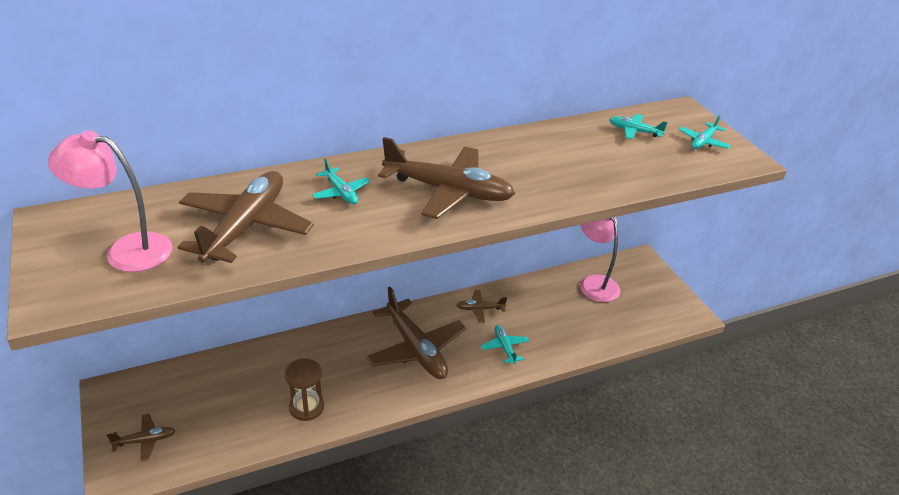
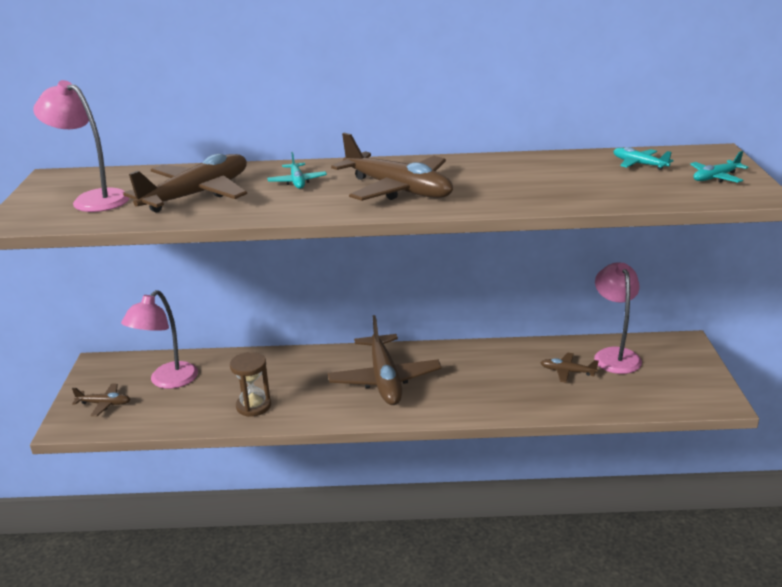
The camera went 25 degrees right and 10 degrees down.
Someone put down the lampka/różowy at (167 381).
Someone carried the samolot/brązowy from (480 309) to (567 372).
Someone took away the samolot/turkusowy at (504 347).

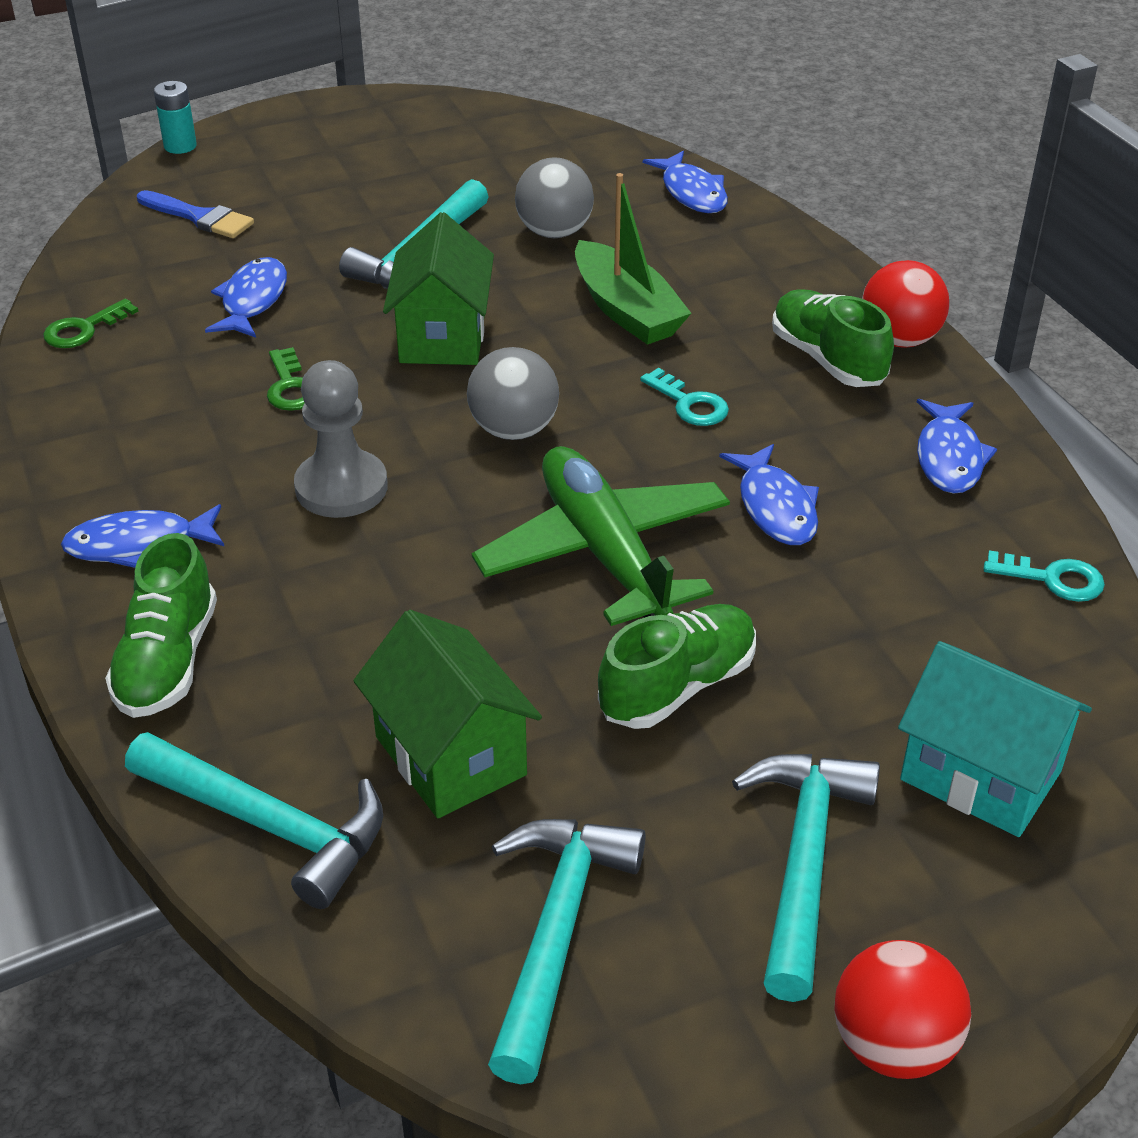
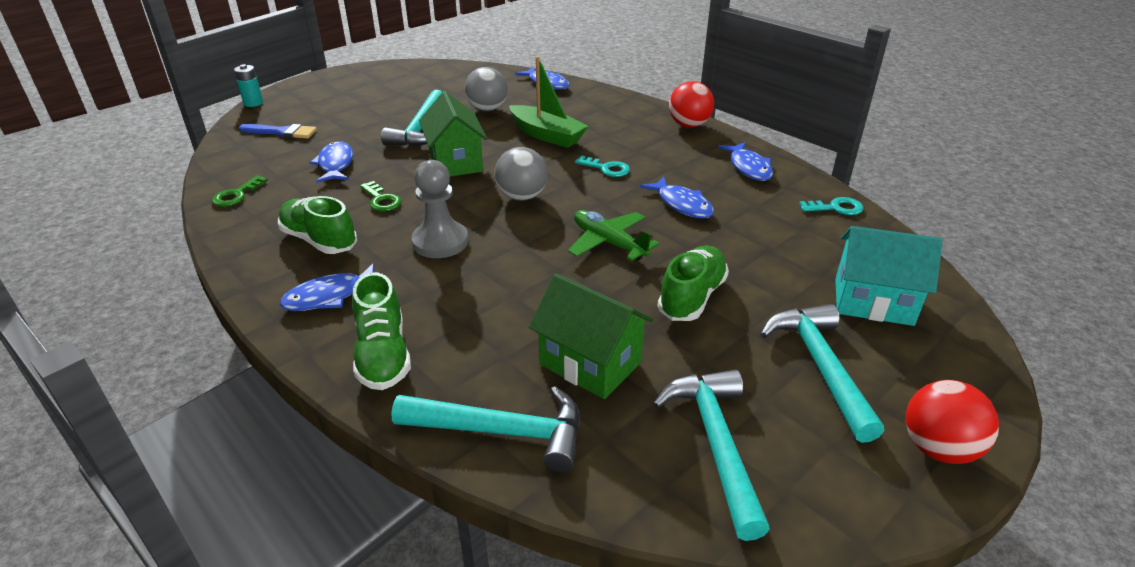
The camera went 20 degrees left and 5 degrees down.
Someone carried the but/zielony from (827 359) to (319 240).
Someone scaled the samolot/zielony at (604 553) by 0.64.

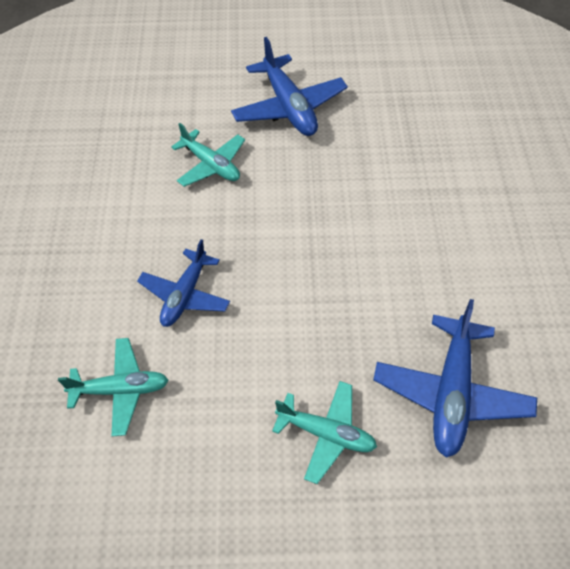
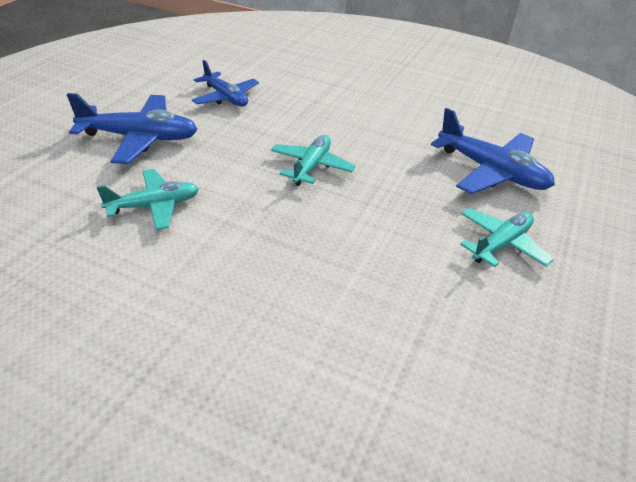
The camera went 65 degrees left and 15 degrees down.
Someone carried the samolot/niebieski from (185 295) to (225 97).
Someone carried the samolot/turkusowy from (120 390) to (311 166).

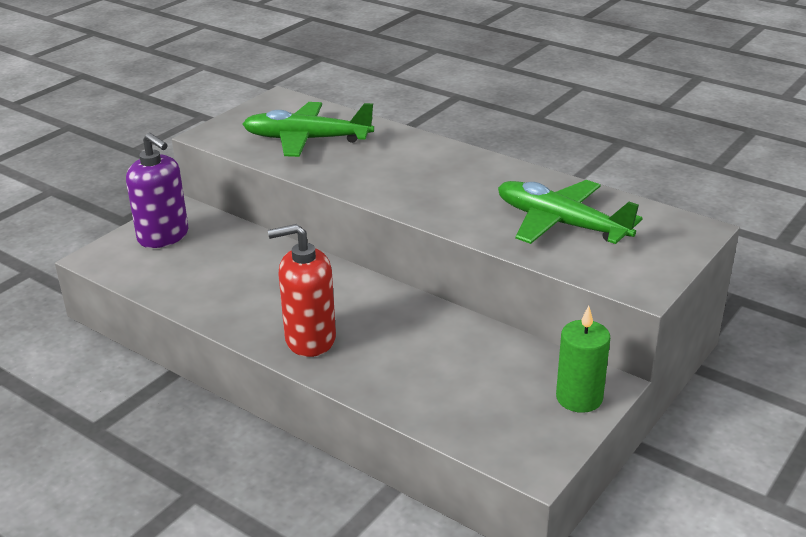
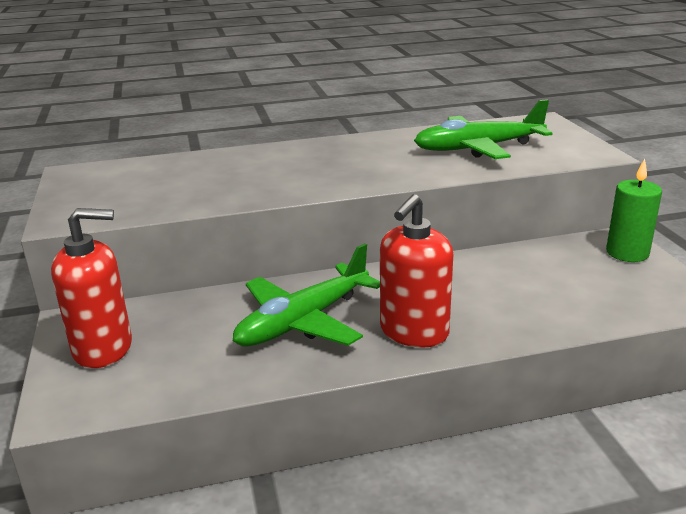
The camera went 50 degrees left and 5 degrees down.
Someone repainted the dozownik mydła/fioletowy at (163 236), which became the dozownik mydła/czerwony at (103 348).
Someone carried the samolot/zielony from (307 139) to (304 321).

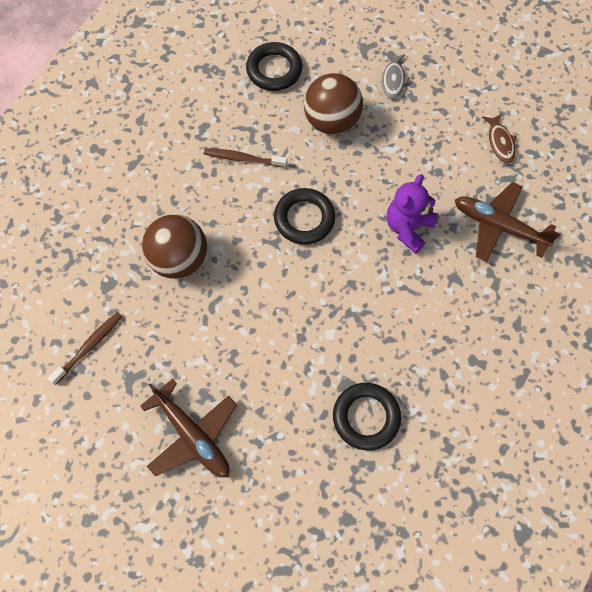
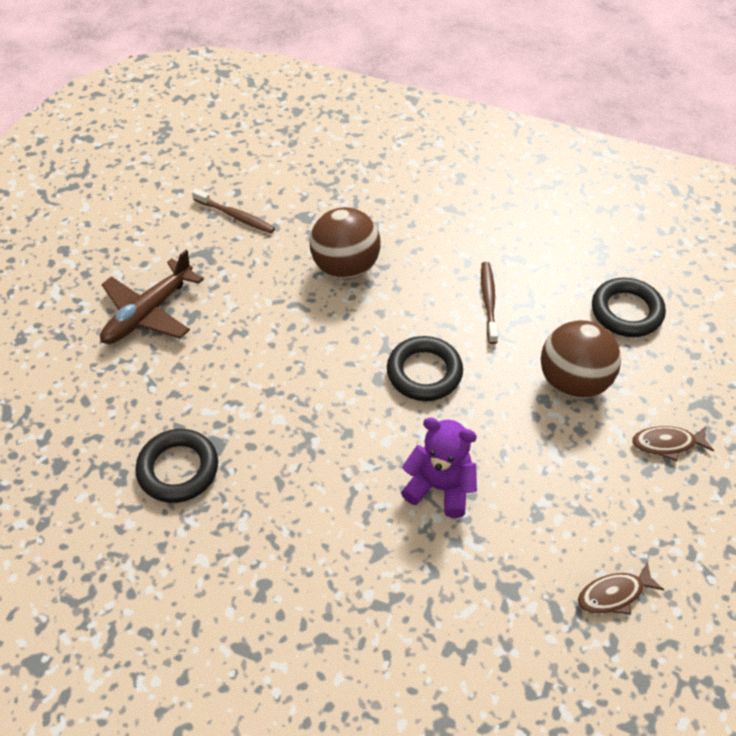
The camera went 80 degrees right and 15 degrees down.
Someone repainted the ryba/szary at (393 80), which became the ryba/brązowy at (667 443).
Someone took away the samolot/brązowy at (499 226).

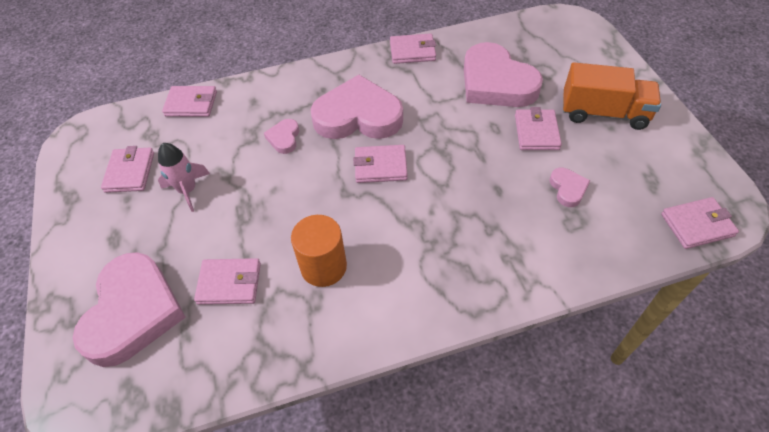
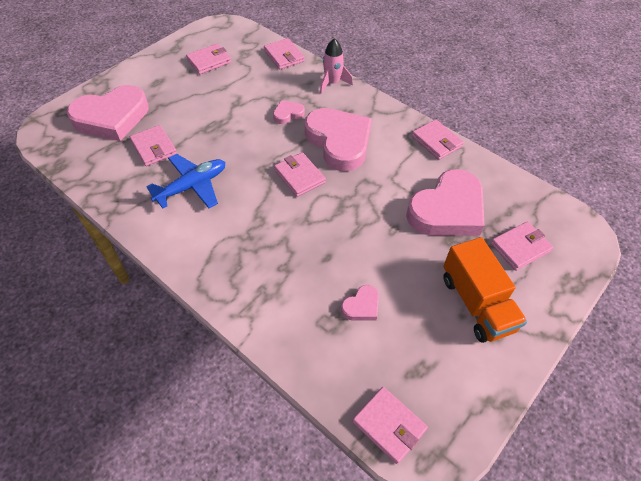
The camera went 55 degrees right and 0 degrees up.
Someone swapped the walec/pomarańczowy at (323 266) for the samolot/niebieski at (192 186).
Someone carried the rakieta/różowy from (188 190) to (332 83).
Someone rotated the serce/różowy at (496 83) by 150 degrees counterclockwise.
Someone carried the portfel/różowy from (536 132) to (520 247).

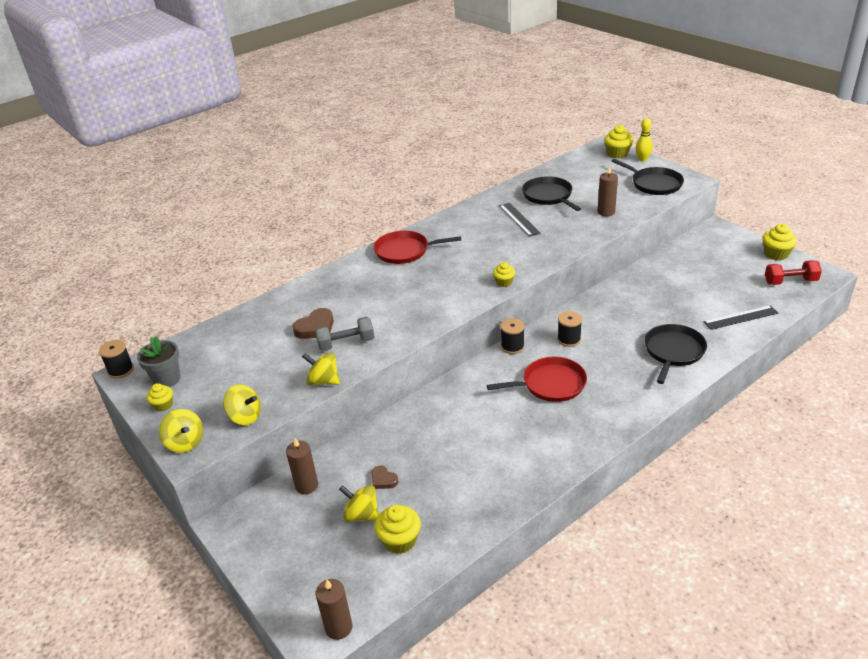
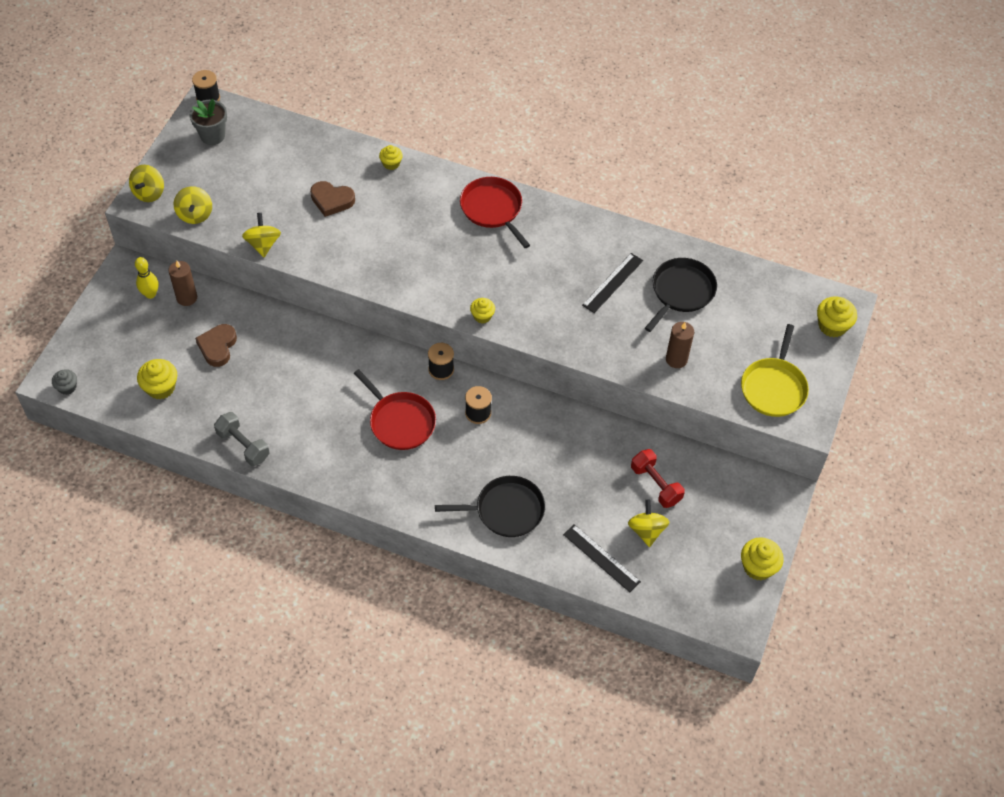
The camera went 55 degrees right and 20 degrees up.
Someone swapped the świeca/brązowy at (339 627) for the muffinka/szary at (67 387).
Someone carried the kręgiel/żółty from (642 159) to (150 294).
Someone scaled the serce/brązowy at (383 480) by 1.66.
Someone carried the hantel/szary from (346 343) to (243 445).
Someone carried the muffinka/żółty from (163 405) to (391 163).
Someone carried the bączek/żółty from (362 515) to (646 530).
Someone carried the hantel/czerwony from (790 281) to (656 484).
Someone repainted the patelnia/czarny at (654 184), which became the patelnia/żółty at (774 387).

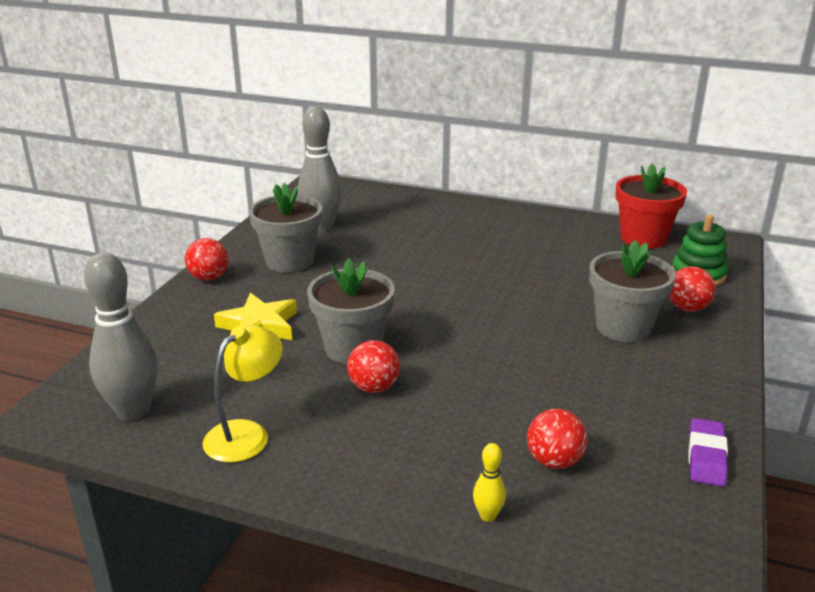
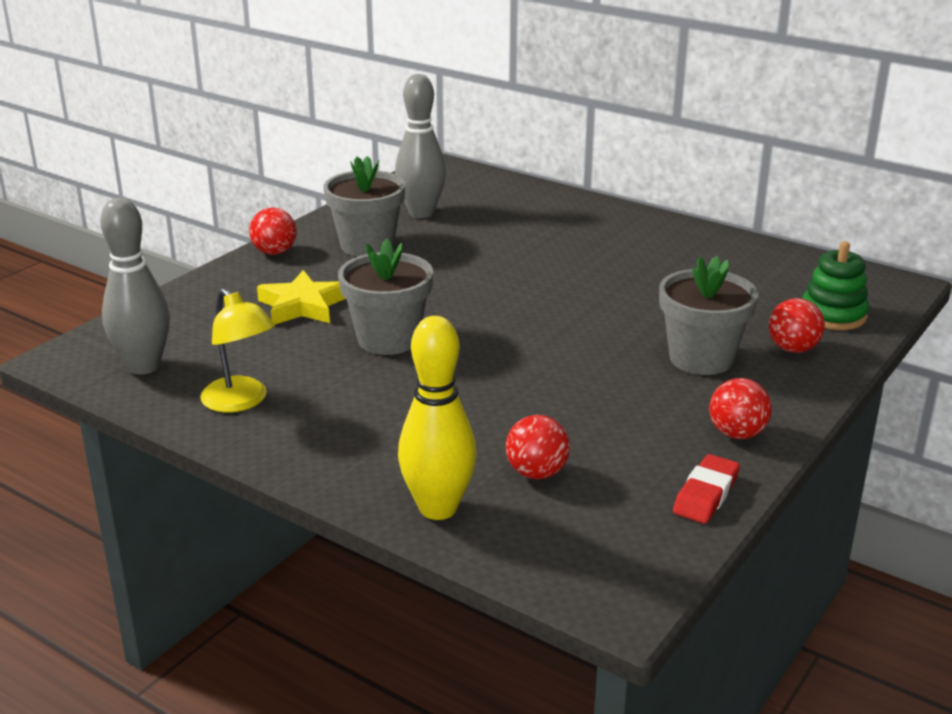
The camera went 15 degrees right and 0 degrees up.
Someone rotated the lampka/żółty at (246 434) by 90 degrees clockwise.
Someone scaled the kręgiel/żółty at (488 516) by 2.27.
Someone repainted the gumka do mazania/fioletowy at (706 457), which became the gumka do mazania/czerwony at (706 494).
Someone carried the piłka/czerwony from (374 387) to (737 434).
Someone took away the doniczka/czerwony at (643 238).

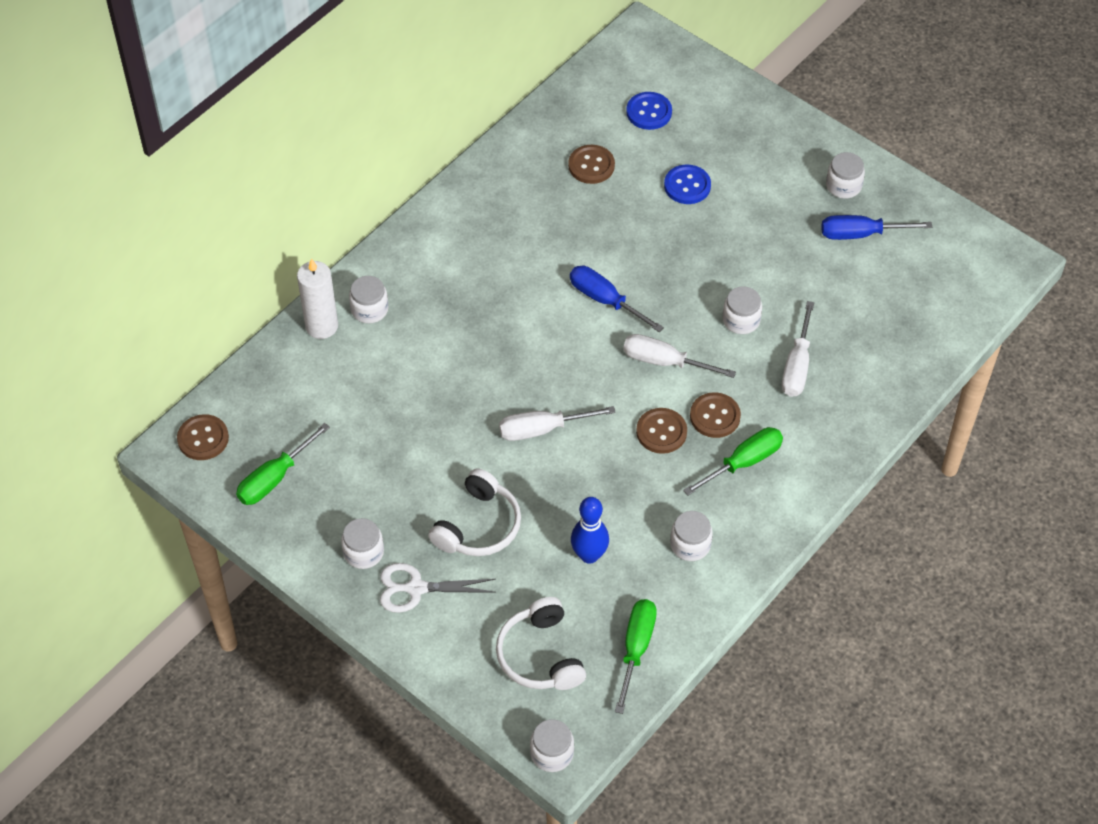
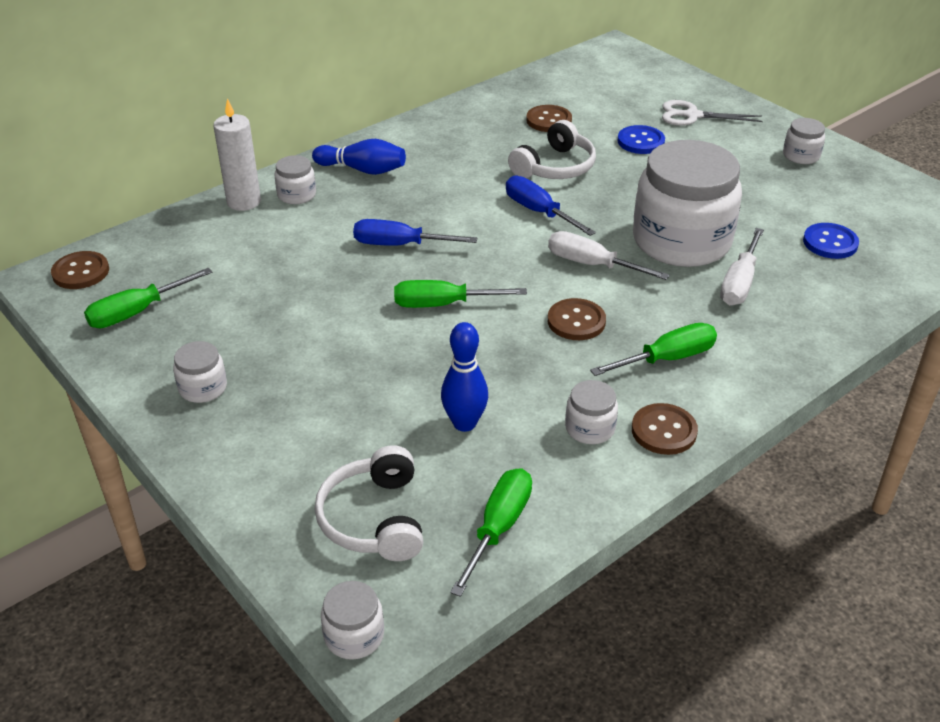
The camera went 10 degrees right and 15 degrees down.
Someone put down the kręgiel/niebieski at (362 170).
Someone carried the śrubokręt/niebieski from (861 234) to (400 245).
Someone repainted the śrubokręt/biały at (543 429), which became the śrubokręt/zielony at (443 304).
Someone carried the słuchawki/biały from (478 526) to (555 167).
Someone carried the guzik/brązowy from (715 416) to (664 431).
Someone scaled the słoik/biały at (741 320) by 2.40.
Someone carried the nożyczki/biały from (416 588) to (692 116).
Someone carried the guzik/niebieski from (649 112) to (830 243).

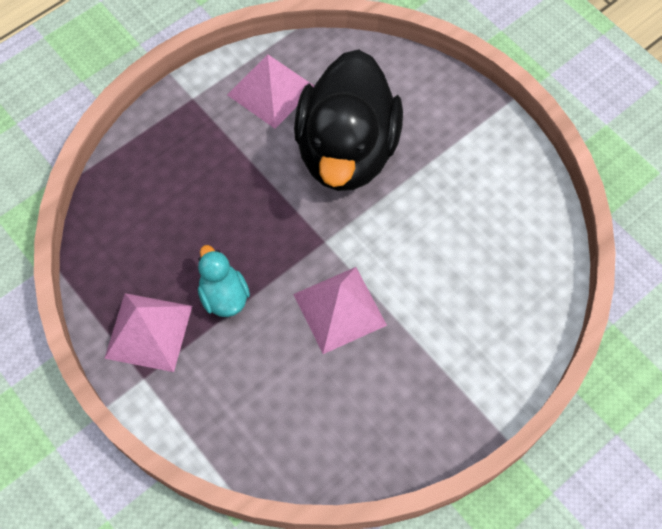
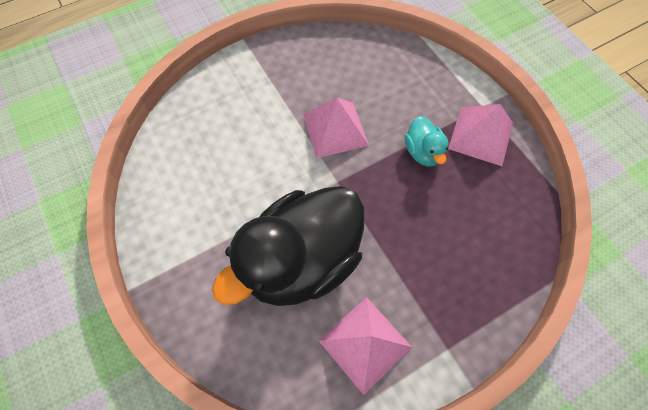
The camera went 170 degrees left and 0 degrees up.
Someone rotated the kaczka/czarny at (347 151) by 150 degrees counterclockwise.

